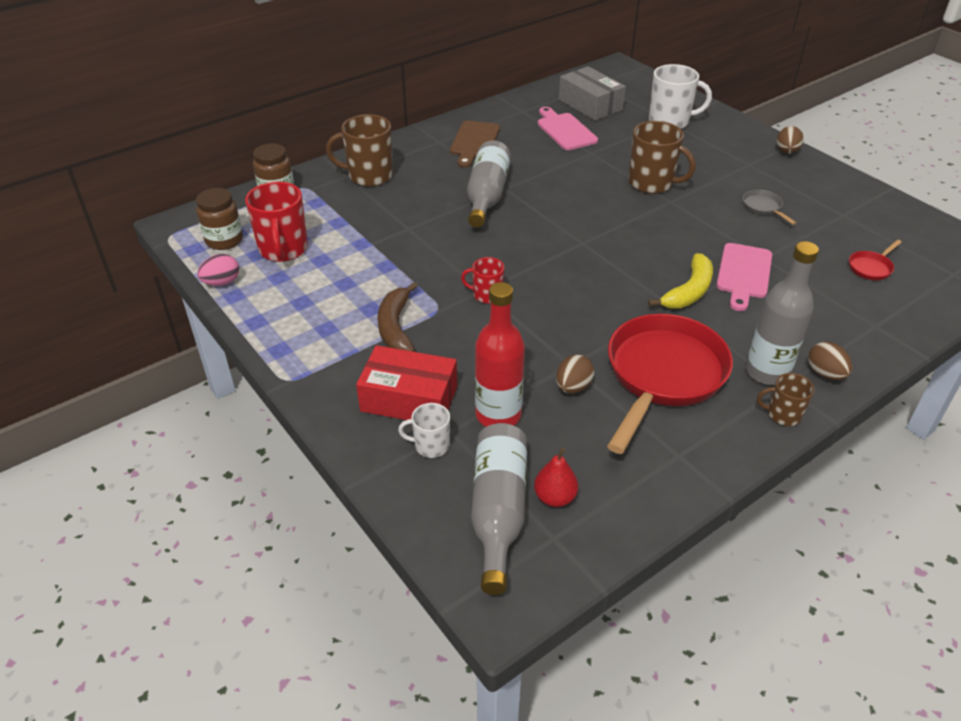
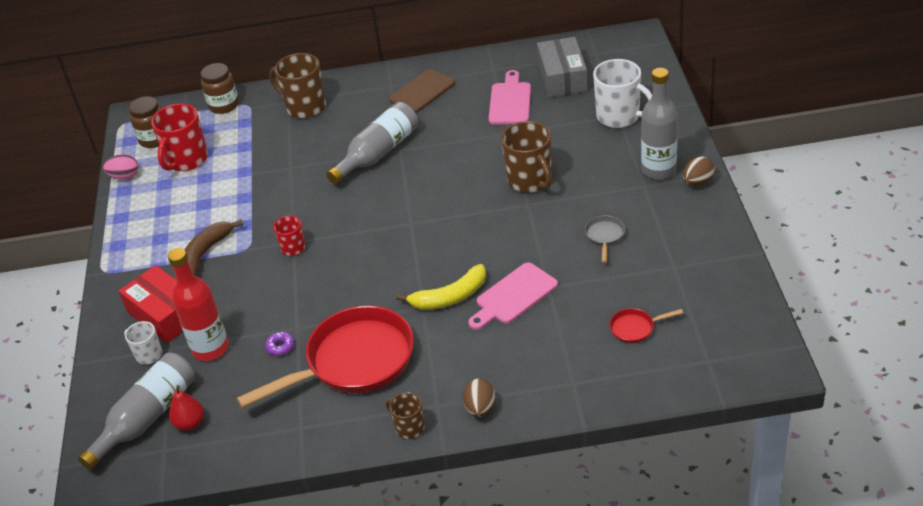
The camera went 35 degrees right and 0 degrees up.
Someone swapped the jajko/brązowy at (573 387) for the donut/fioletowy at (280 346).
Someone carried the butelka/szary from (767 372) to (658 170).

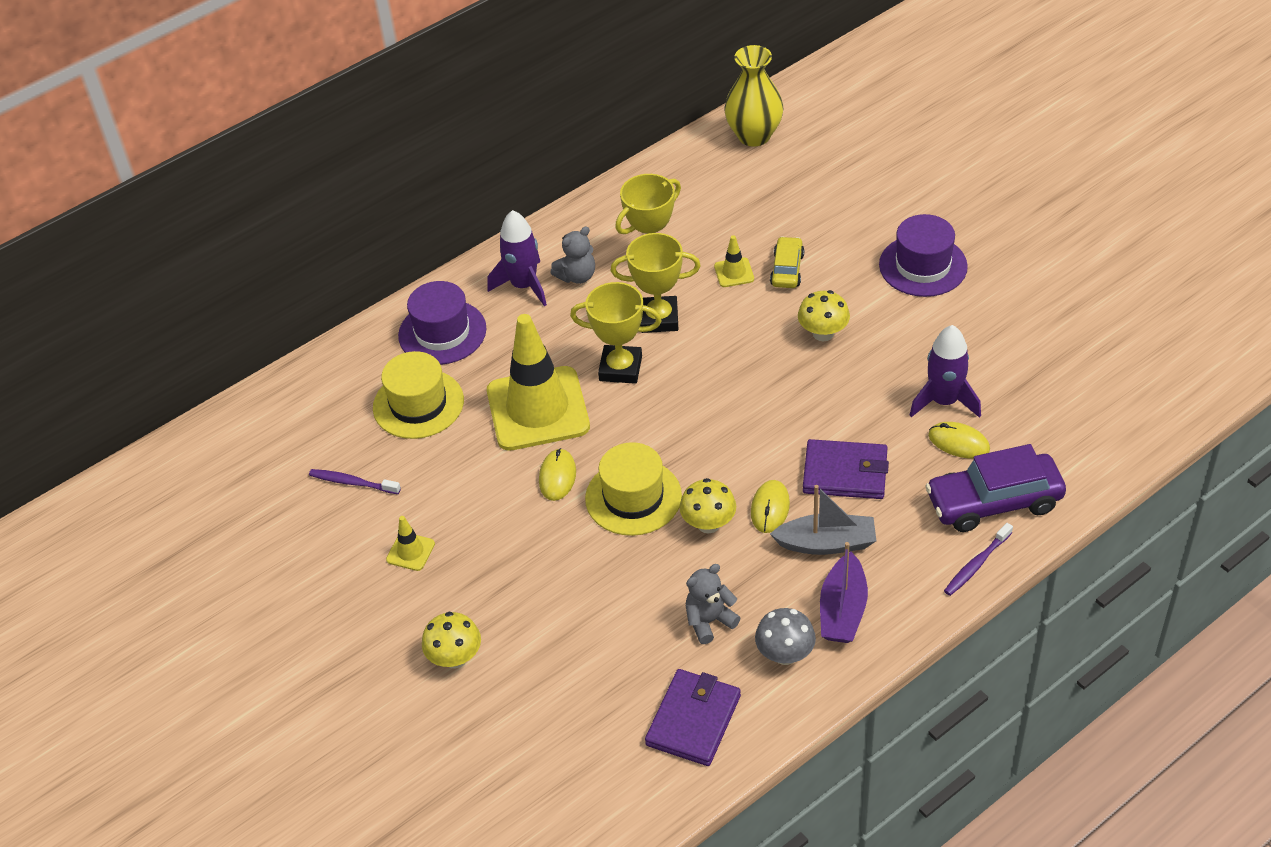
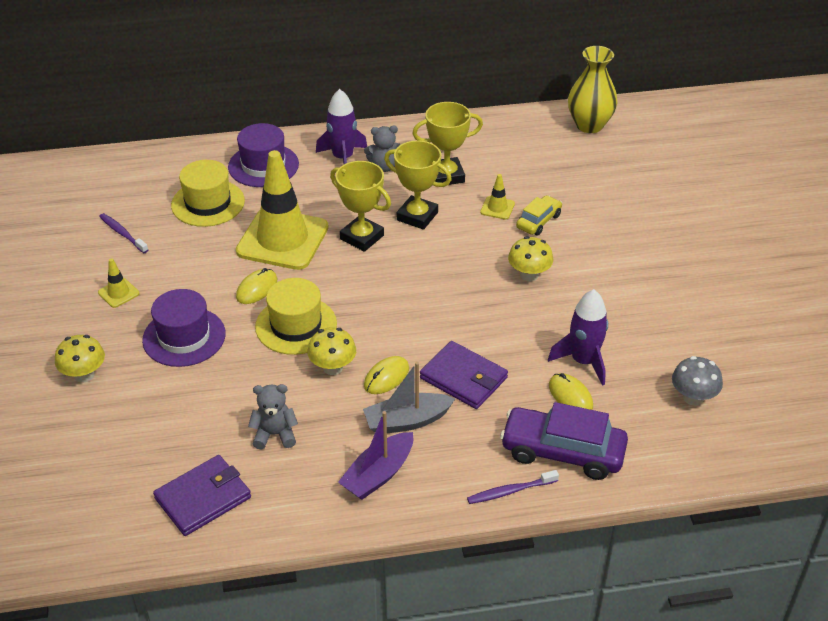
The camera went 25 degrees right and 5 degrees down.
Someone carried the kapelusz/fioletowy from (923 266) to (184 337).
Someone rotated the łódka/szary at (826 543) by 135 degrees clockwise.
Someone carried the grzyb/szary from (785 654) to (693 397).

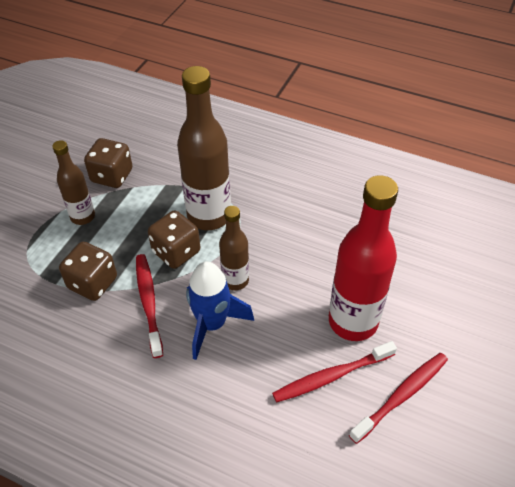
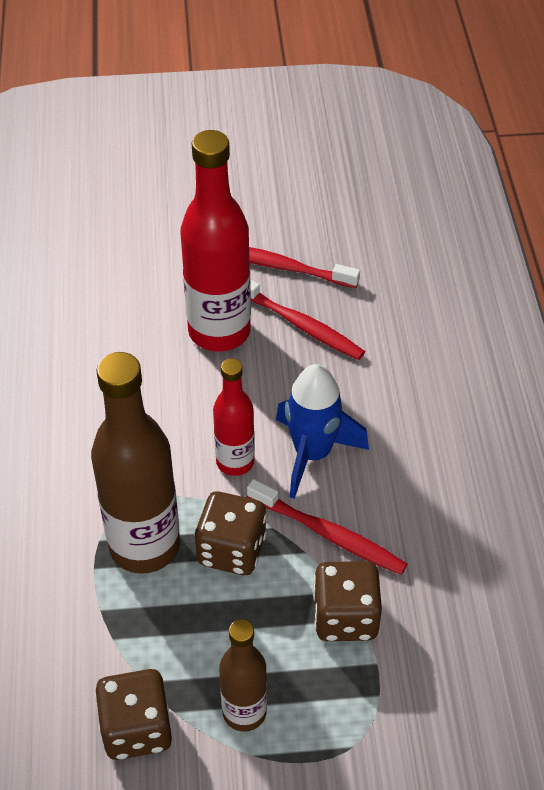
The camera went 120 degrees left and 0 degrees up.
Someone repainted the butelka/brązowy at (235 280), which became the butelka/czerwony at (235 462).
Someone rotated the szczoteczka do zębów/czerwony at (149 302) by 105 degrees counterclockwise.

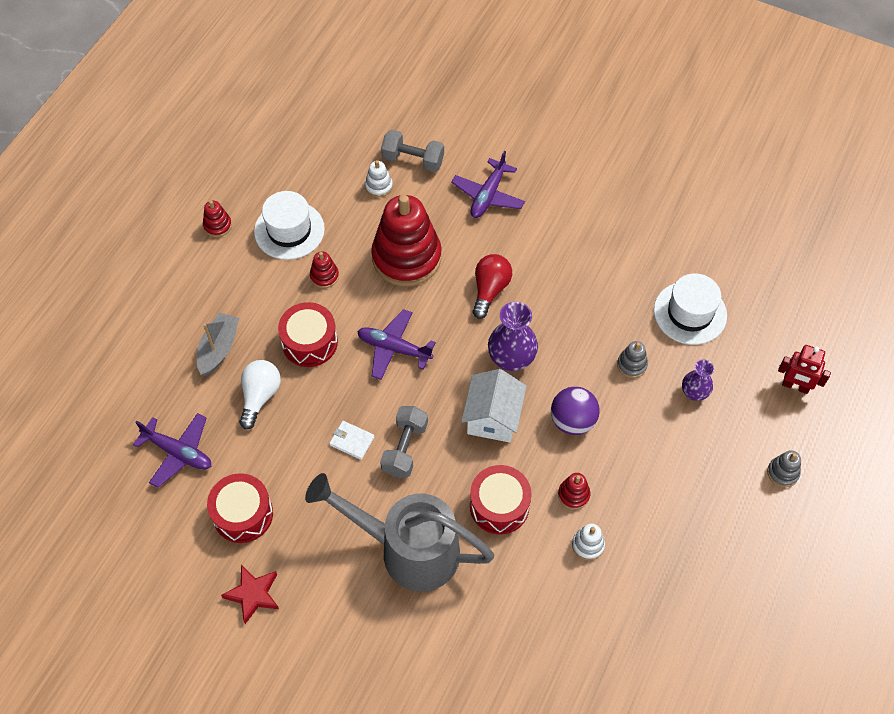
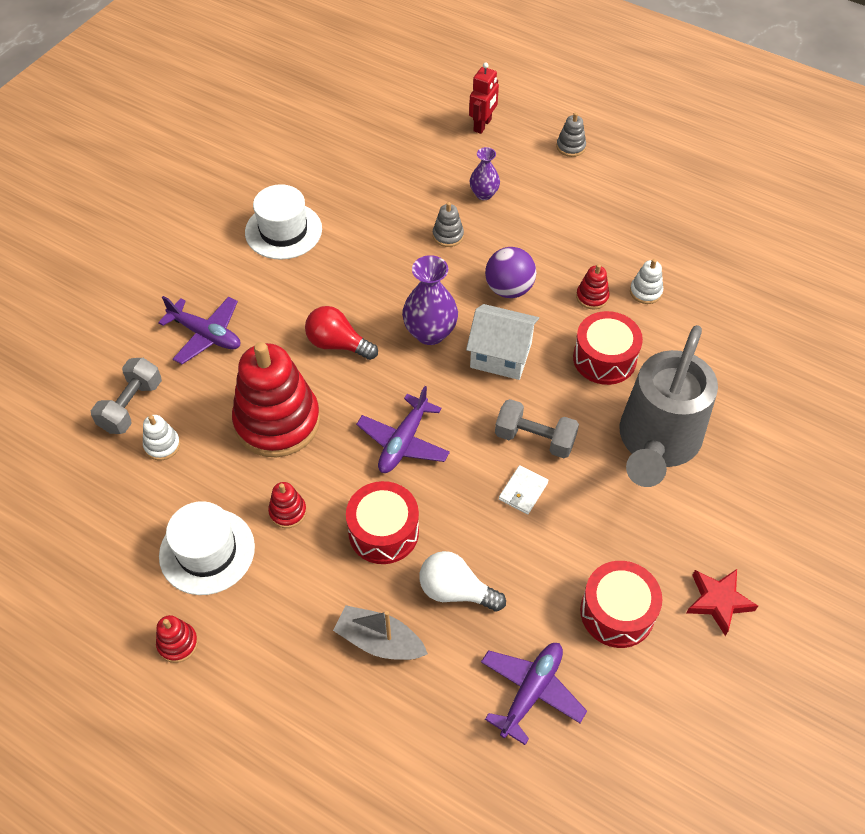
The camera went 85 degrees left and 5 degrees down.
Someone carried the kapelusz/biały from (690 313) to (283 231).

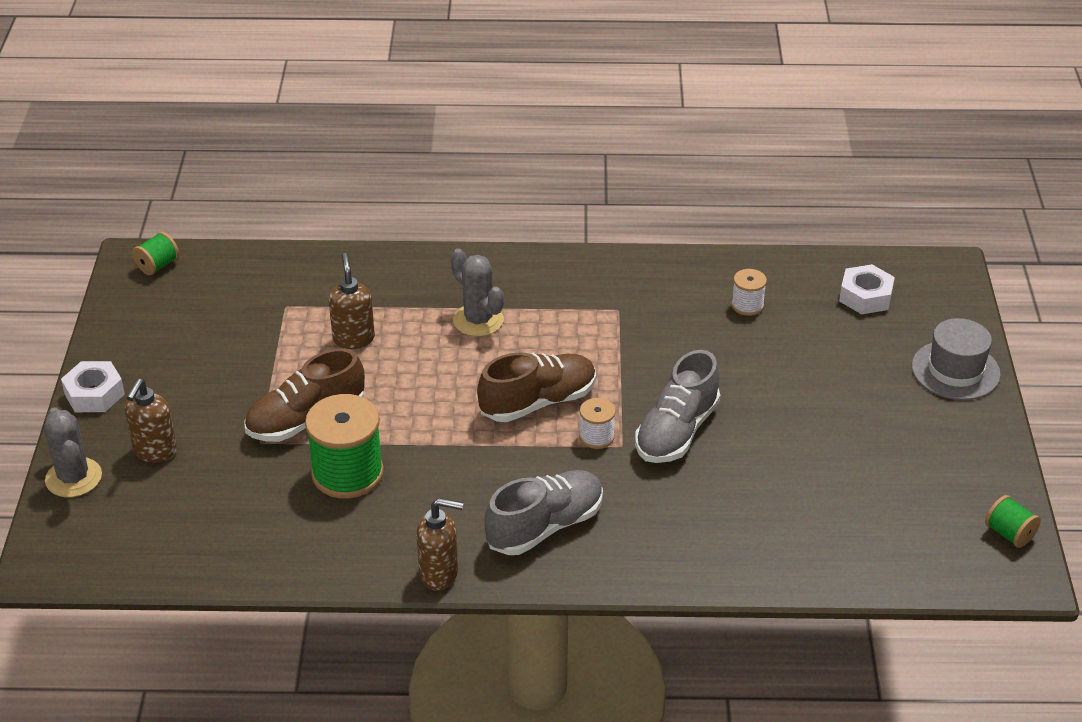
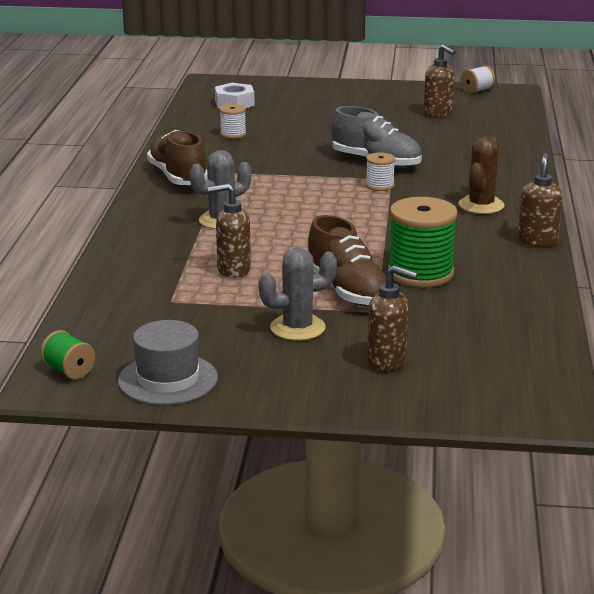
The camera went 85 degrees left and 15 degrees down.
Someone carried the kapelusz/szary from (955 370) to (168 379).
Someone carried the but/brązowy from (538 402) to (178 177).
Someone carried the kaktus/szary from (73 478) to (297 328).
Someone put down the dozownik mydła/brązowy at (438 113).
Someone swapped the but/szary at (545 527) for the kaktus/brązowy at (481 205).
Someone repainted the szpulka/zielony at (1009 534), which became the szpulka/biały at (477 90).
Someone took away the nakrętka/biały at (94 394).

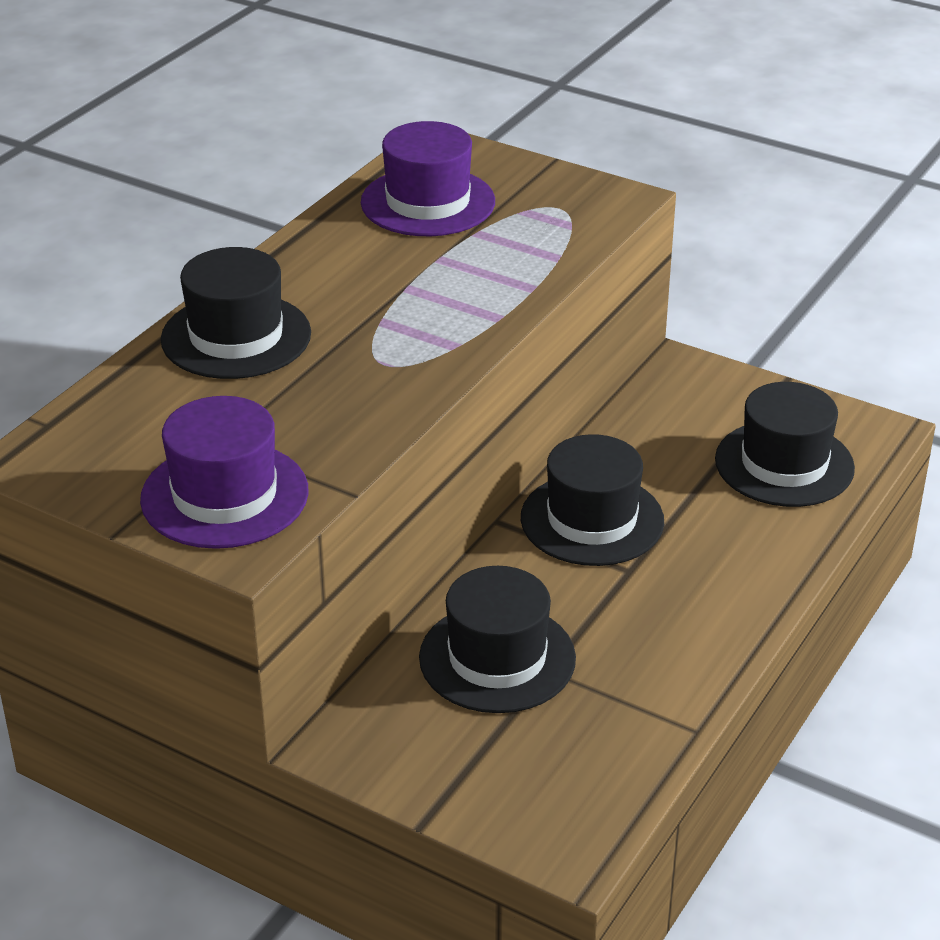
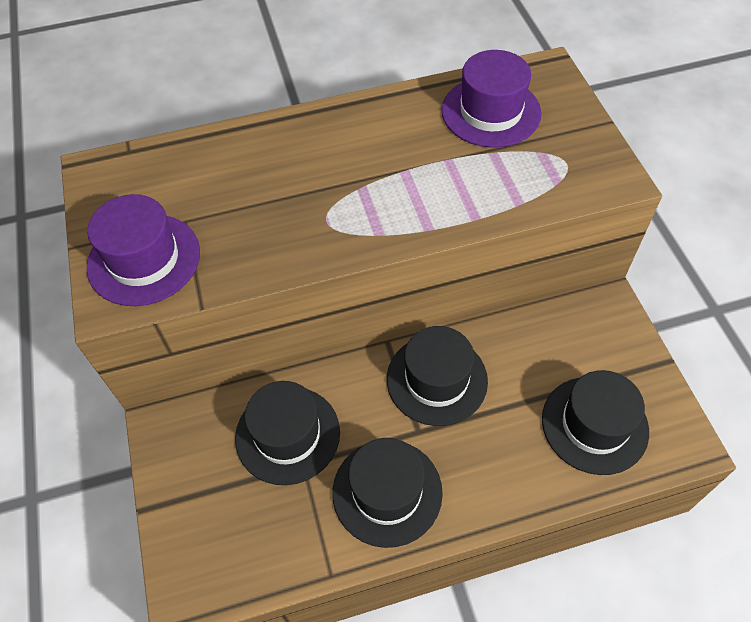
The camera went 45 degrees right and 20 degrees up.
Someone carried the kapelusz/czarny from (236 336) to (387 492).

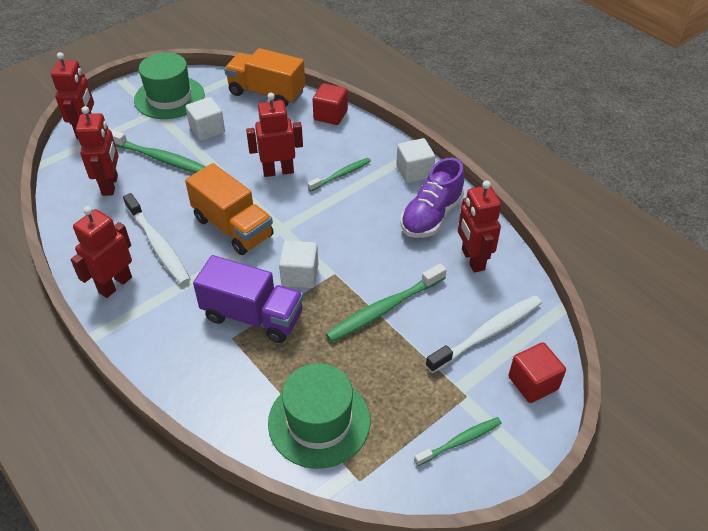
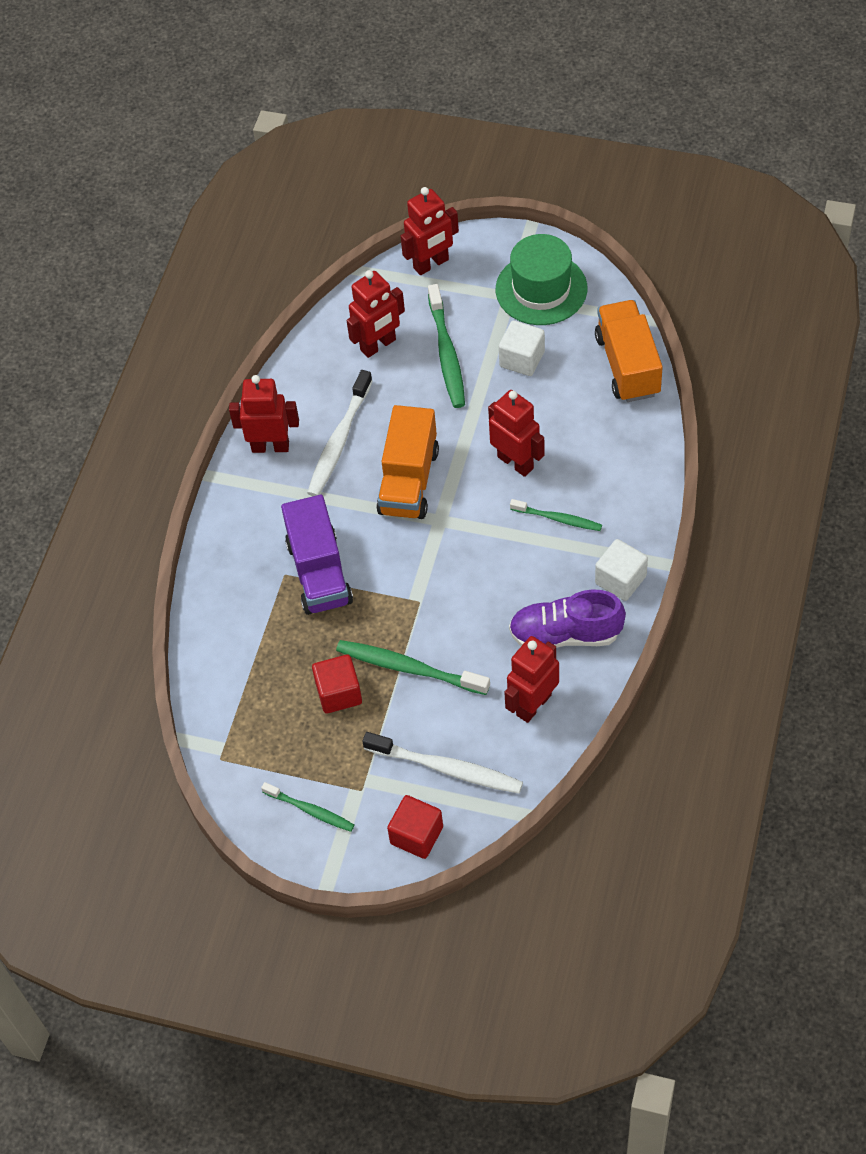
The camera went 60 degrees right and 10 degrees up.
Someone carried the sześcian/czerwony from (330 115) to (339 693).
Someone took away the kapelusz/zielony at (319 421).
Someone took away the sześcian/biały at (300 275).

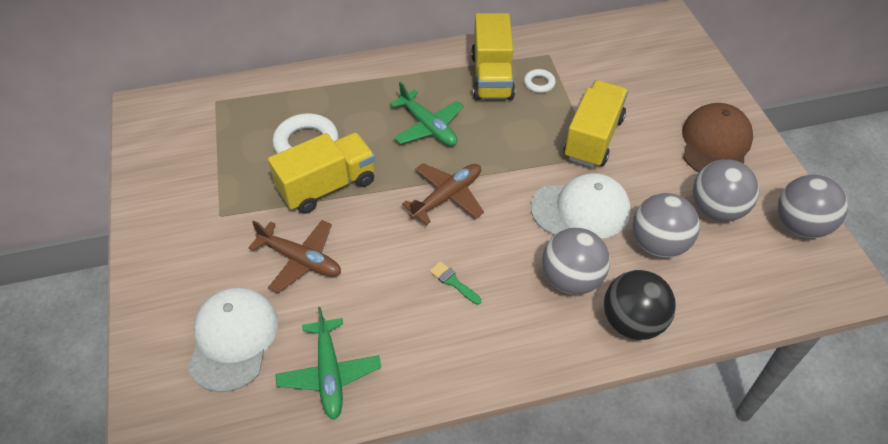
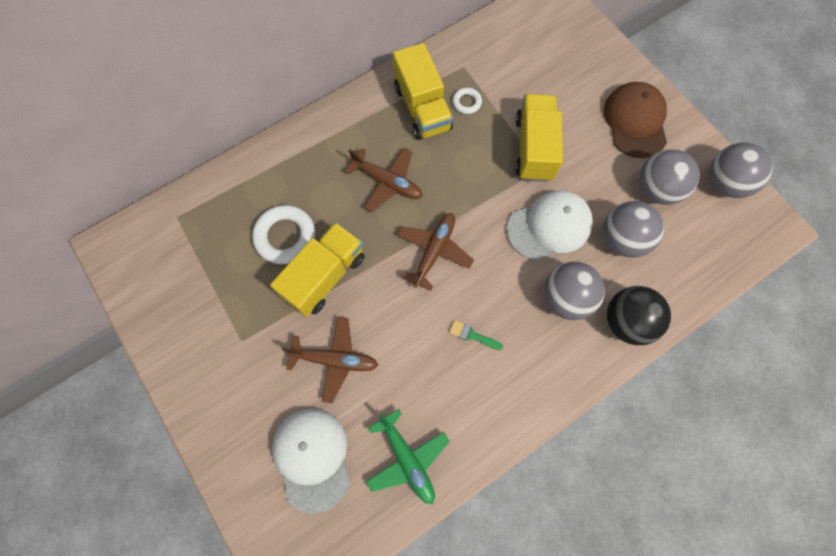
The camera went 20 degrees left and 20 degrees up.
Someone repainted the samolot/zielony at (428 127), which became the samolot/brązowy at (387 182).

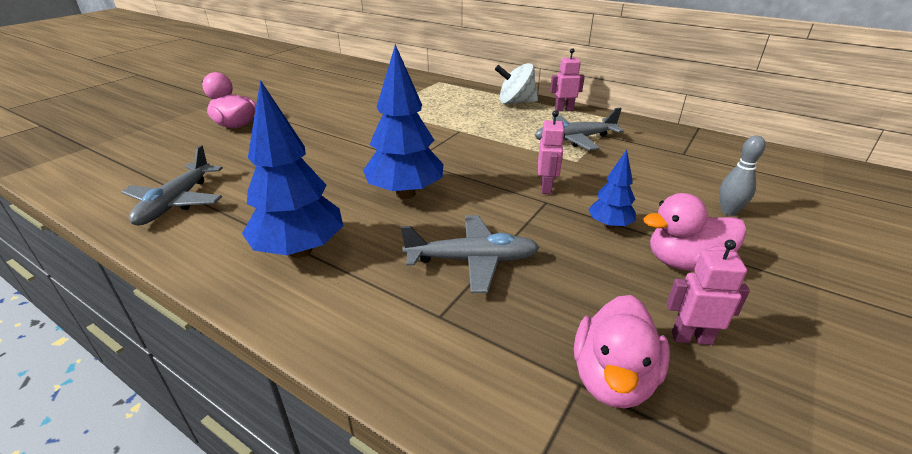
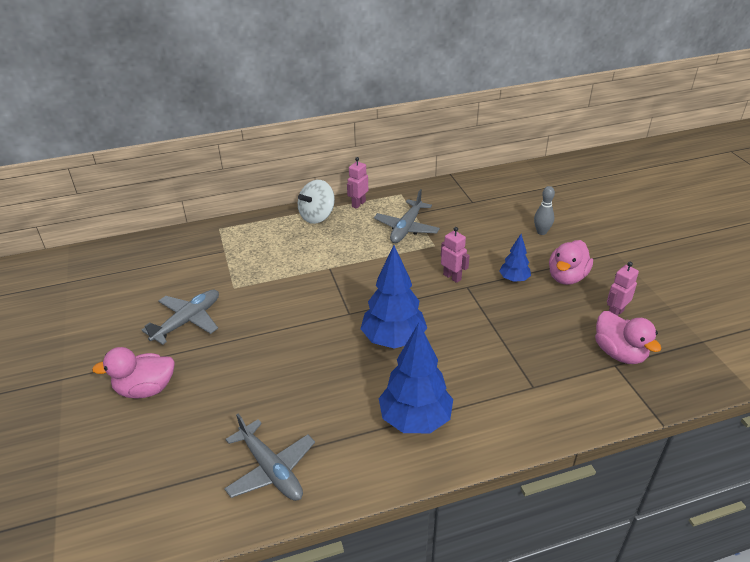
The camera went 50 degrees left and 5 degrees up.
Someone carried the samolot/szary from (471 260) to (187 321).

